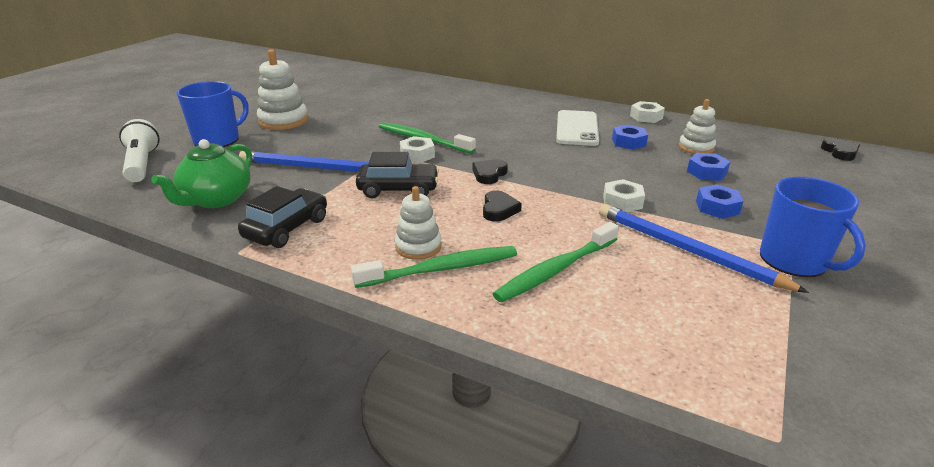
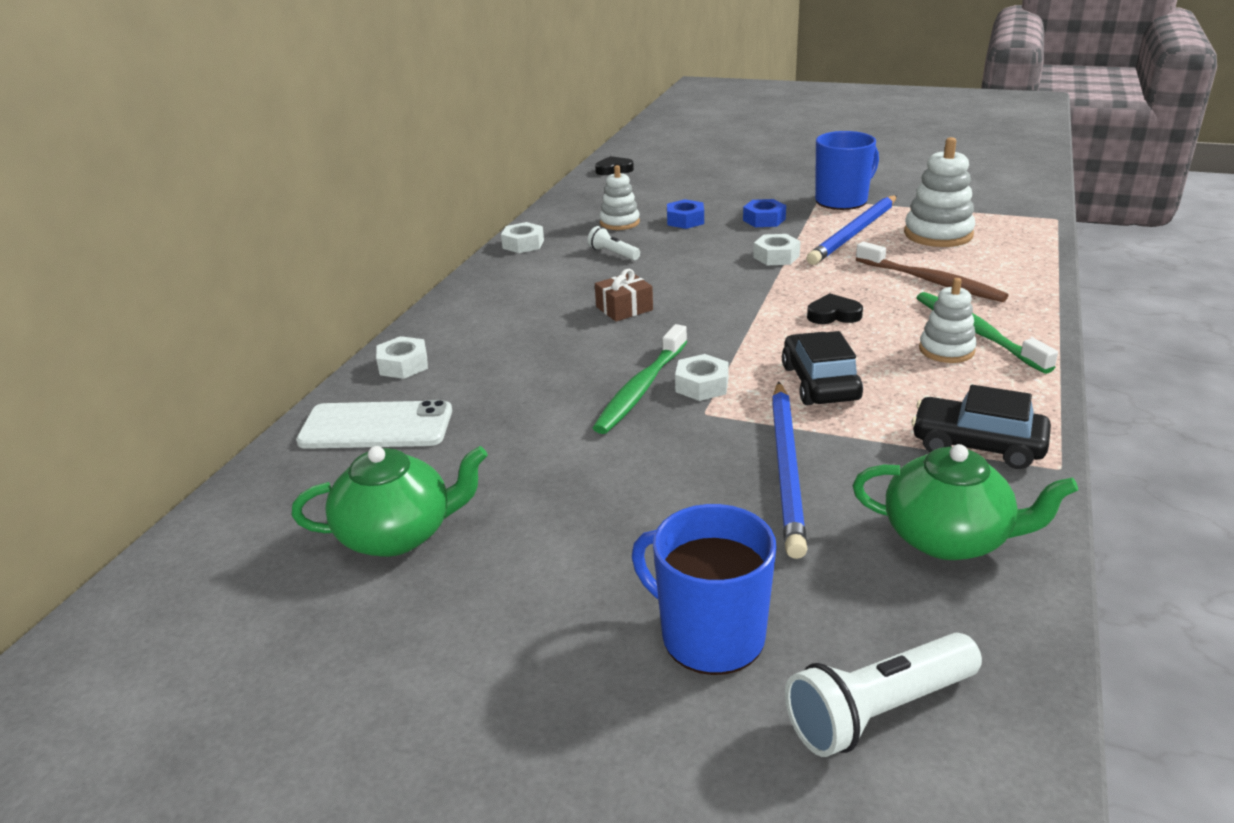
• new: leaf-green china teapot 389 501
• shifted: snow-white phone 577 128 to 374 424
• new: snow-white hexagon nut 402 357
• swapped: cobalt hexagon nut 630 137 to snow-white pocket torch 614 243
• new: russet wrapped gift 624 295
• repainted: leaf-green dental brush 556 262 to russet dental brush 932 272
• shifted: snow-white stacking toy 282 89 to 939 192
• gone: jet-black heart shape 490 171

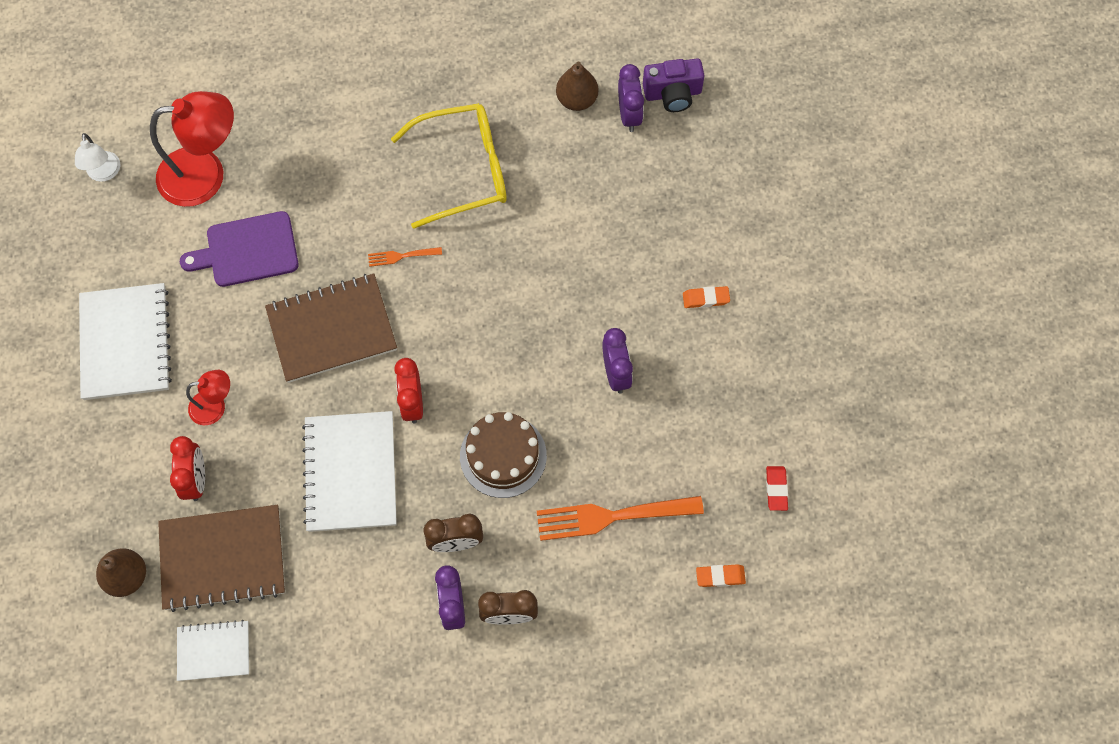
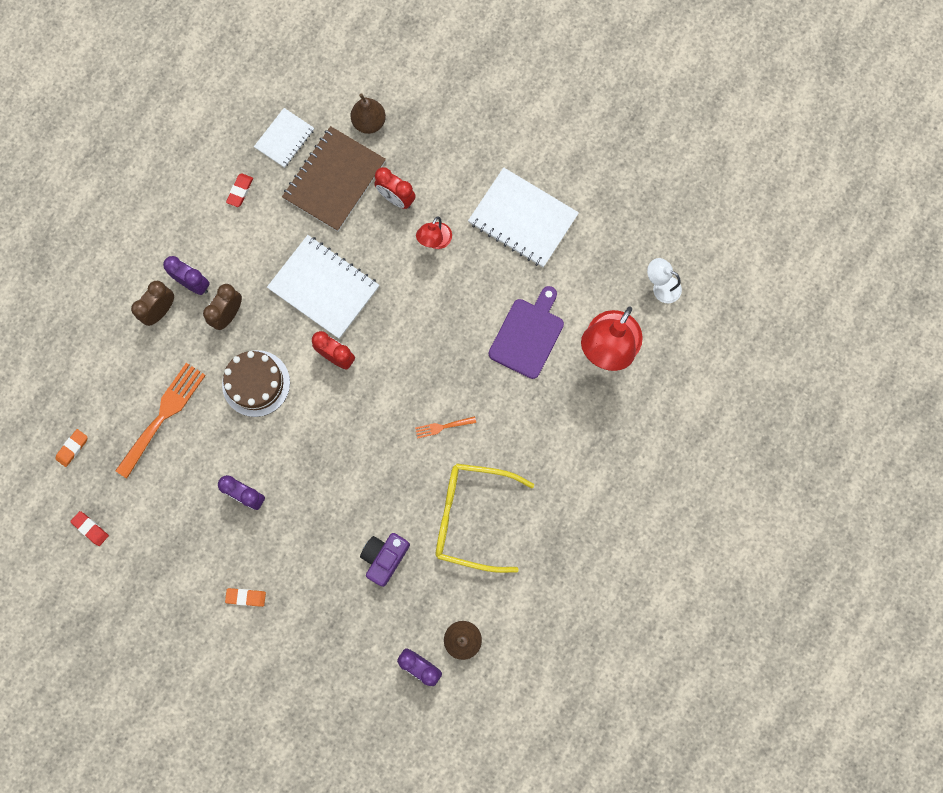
• rotated: orange-coloured pencil eraser 706 297 = 245 597 60 degrees clockwise
• new: crimson pencil eraser 239 190
• shifted: royal purple photo camera 674 85 to 385 560
• rotated: orange-coloured table fork 405 257 = 445 427 135 degrees counterclockwise
• rotated: golden spectacles 449 166 = 485 518 75 degrees clockwise
• gone: russet exercise book 331 328

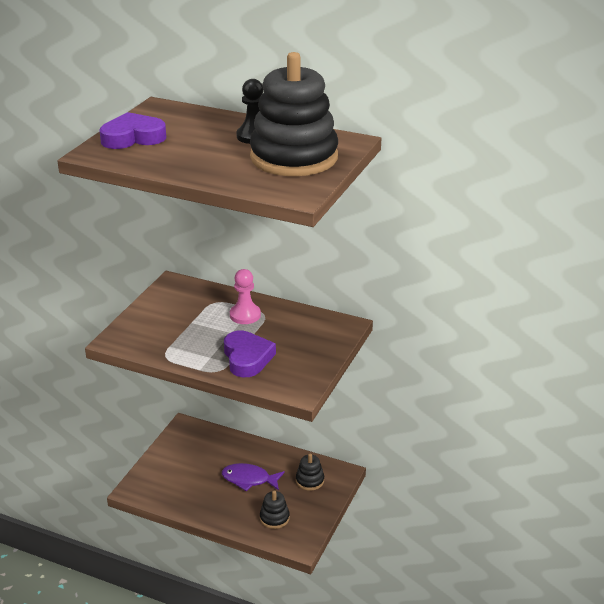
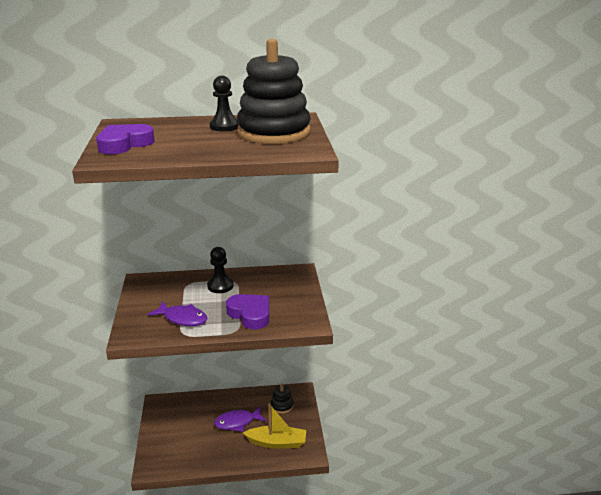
• new: royal purple fish figure 177 313
• repainted: rosy pawn 245 296 to jet-black pawn 220 270
• swapped: jet-black stacking toy 275 509 to golden toy boat 274 426

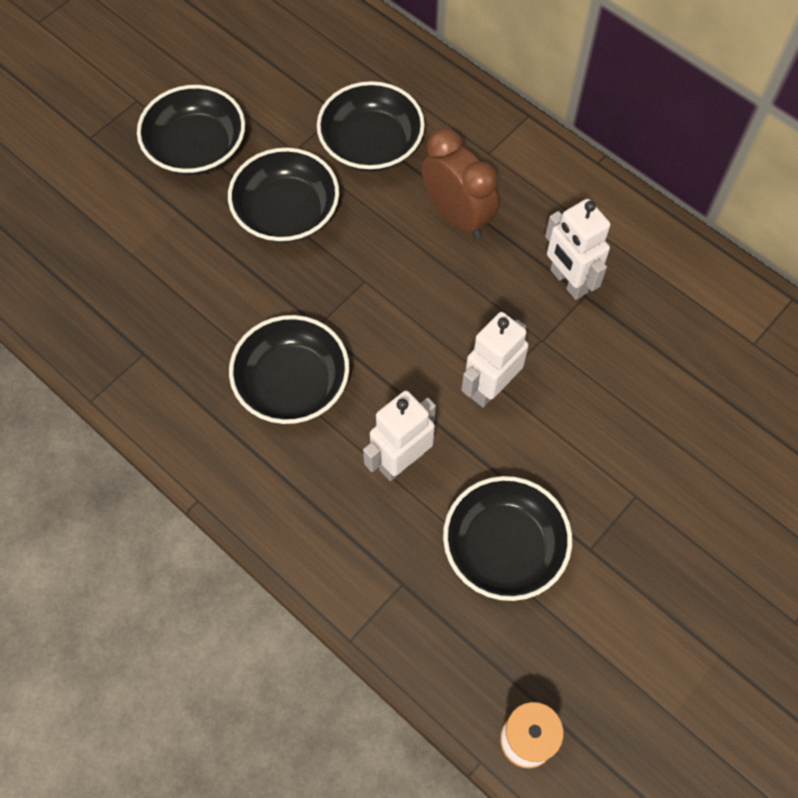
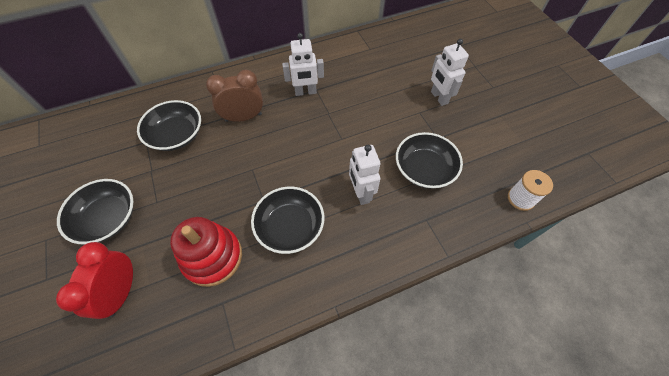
• new: crimson bedside clock 94 280
• new: crimson stacking toy 206 252
• shifted: snow-white robot 495 359 to 450 72
• gone: jet-black bowl 283 195

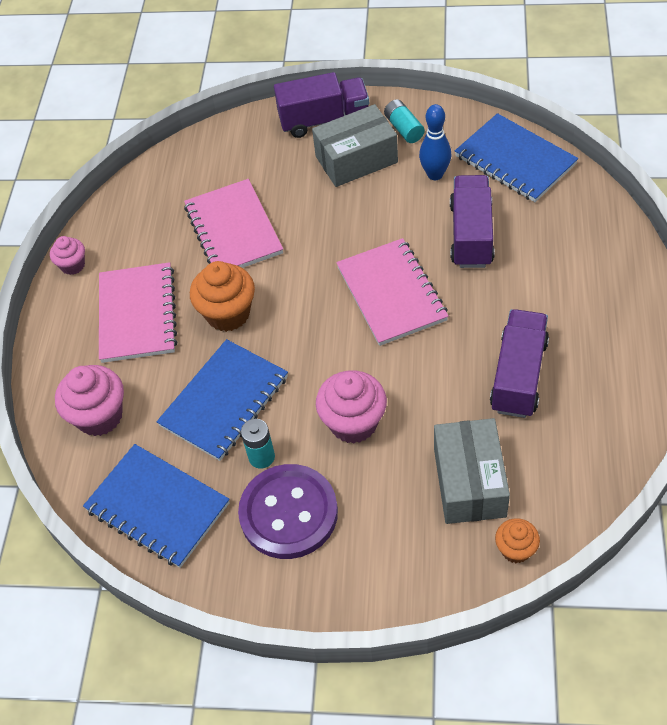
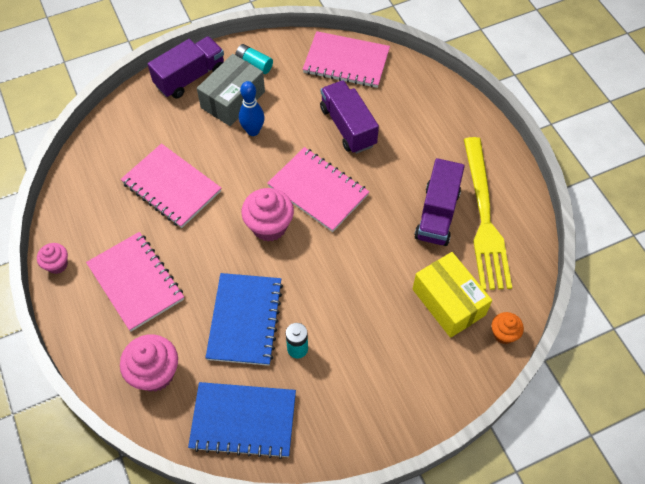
• shifted: cobalt bowling pin 435 142 to 251 108
• shifted: rosy fairy cake 351 407 to 267 215
• repainted: cobalt exercise book 516 157 to rosy exercise book 346 59
• repainted: ash-grey box 472 471 to golden box 452 295
• rotated: royal purple truck 519 363 = 439 202 150 degrees counterclockwise
• new: golden table fork 488 213
• gone: orange-coloured fairy cake 222 296
• gone: royal purple button 288 511

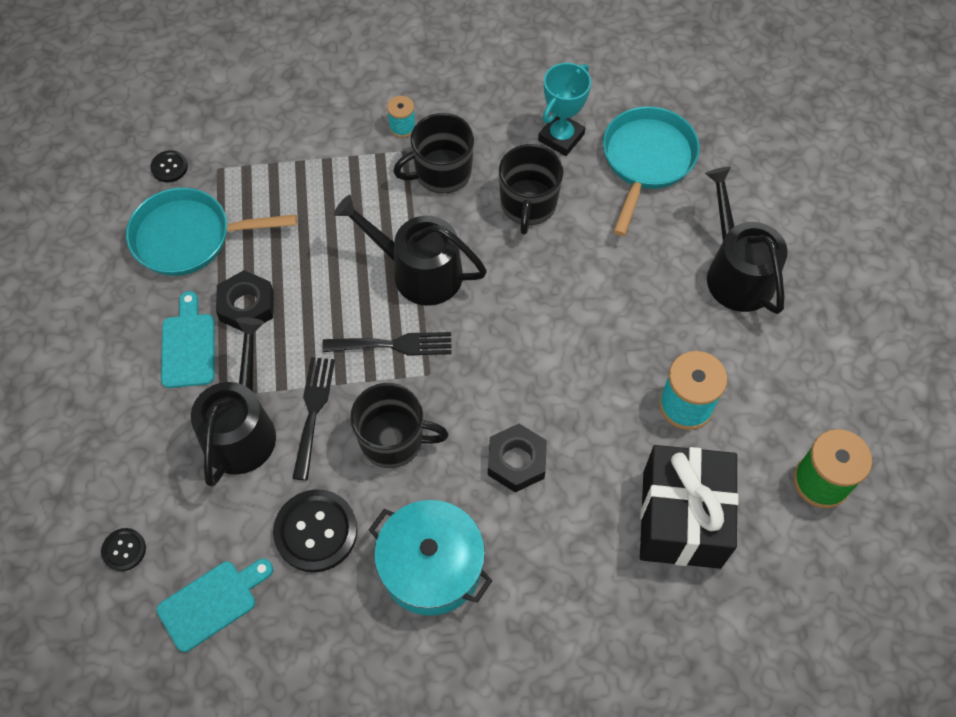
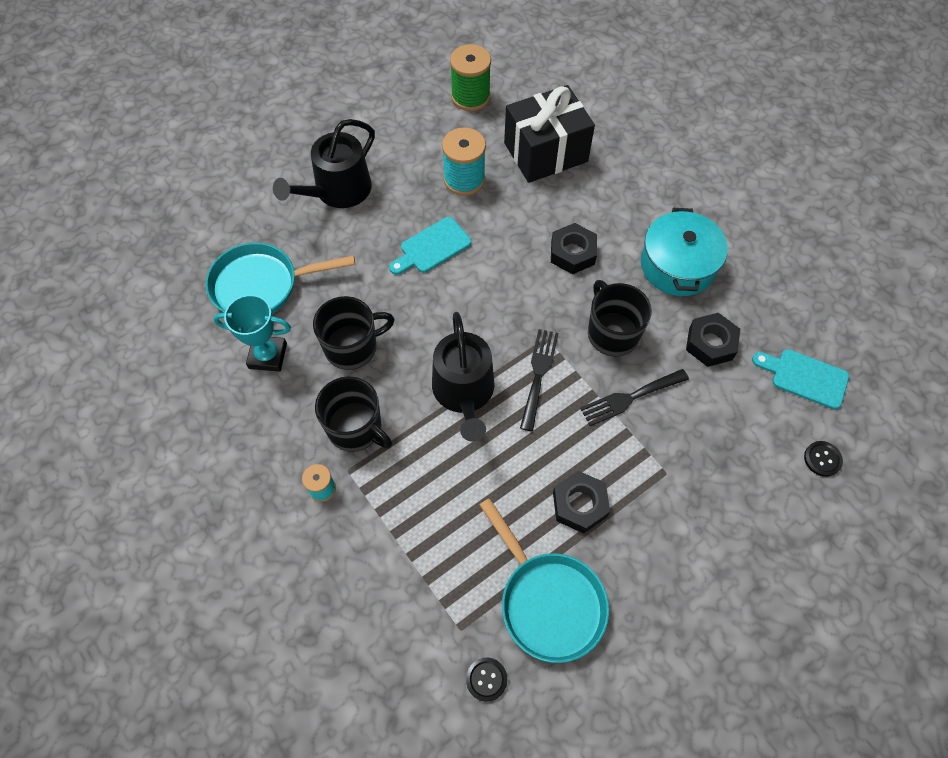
• shifted: turquoise cutting board 187 339 to 430 246
• rotated: jet-black table fork 387 344 = 539 380 45 degrees clockwise
• swapped: jet-black button 315 530 to jet-black hexagon nut 713 340
• gone: jet-black sprinkling can 233 402

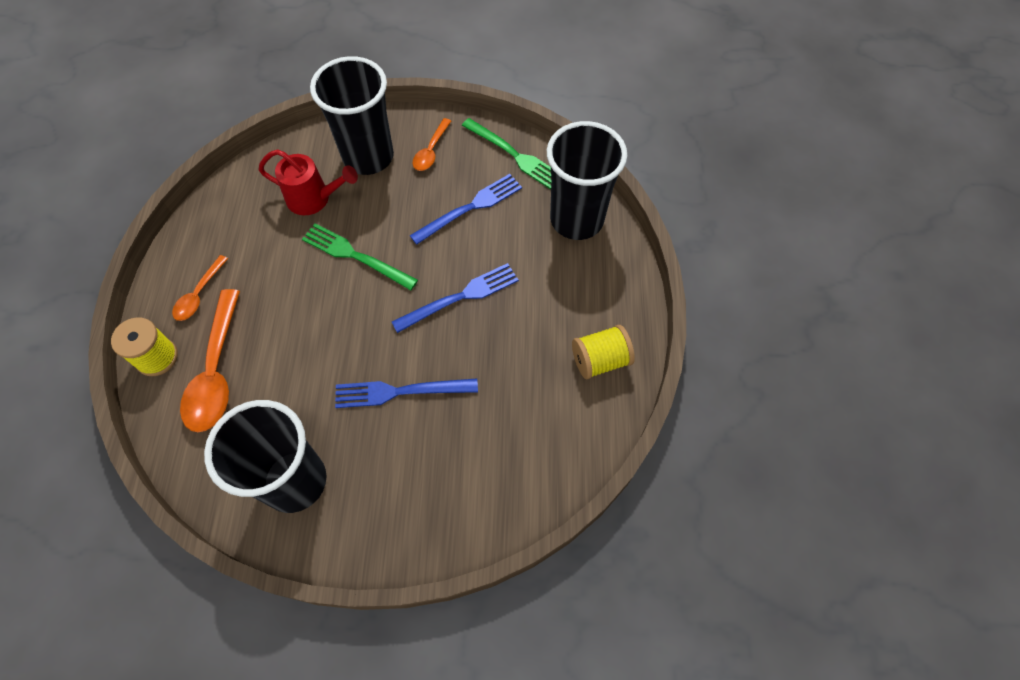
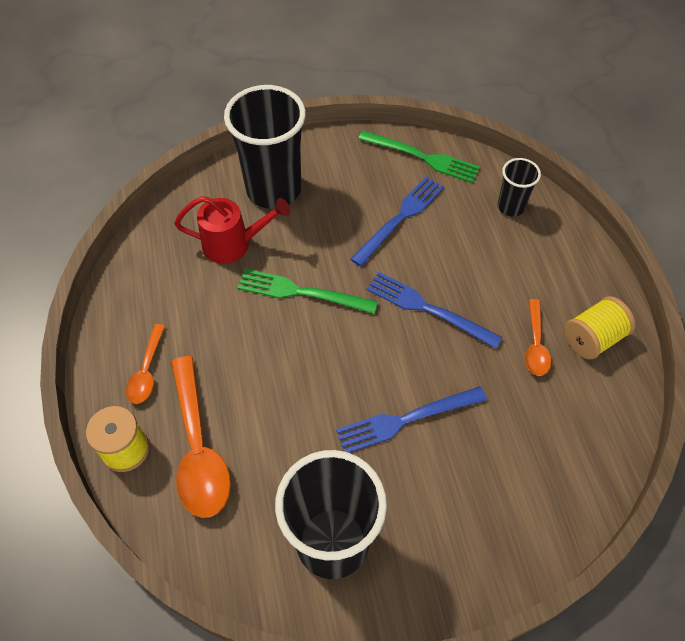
• rotated: cobalt table fork 455 298 = 434 310 105 degrees counterclockwise
• scaled: jet-black cup 587 180 = 519 187 x0.49
• shifted: orange-coloured spoon 432 144 to 538 337

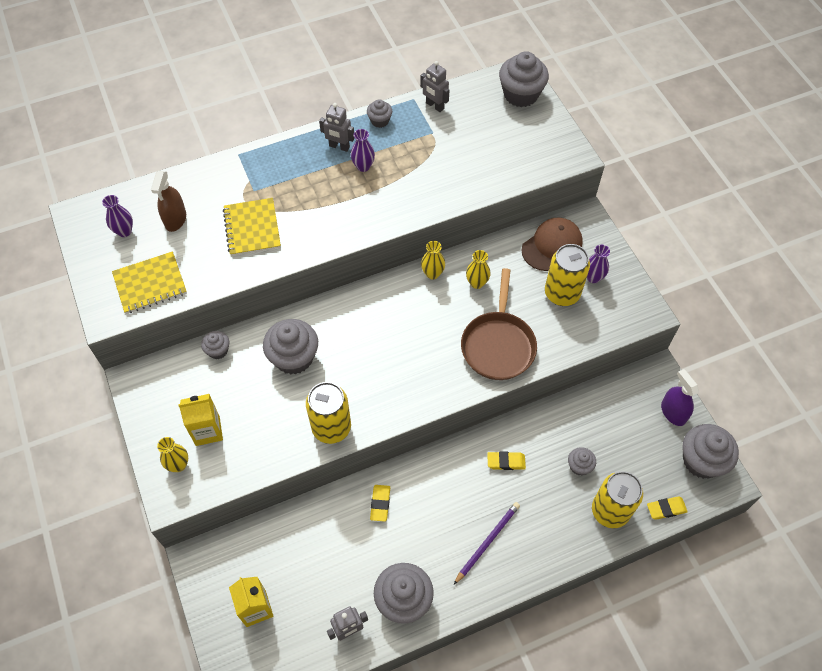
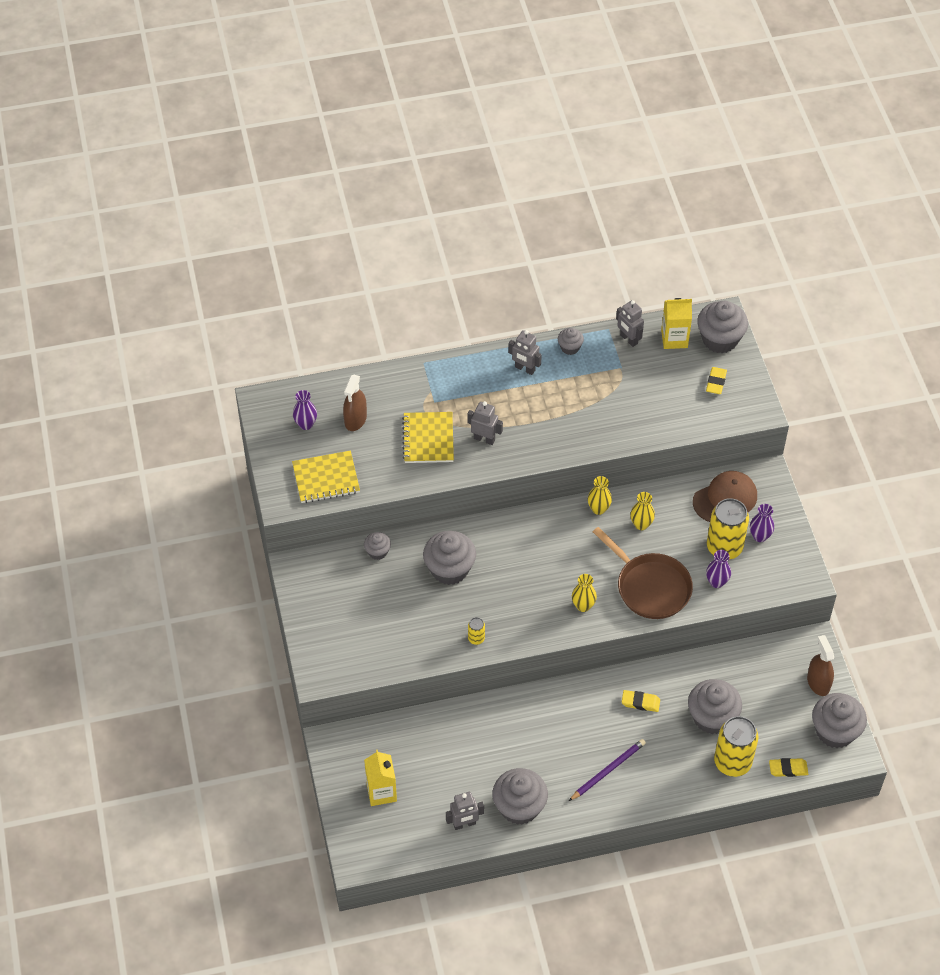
• new: ash-grey robot 485 423
• scaled: golden tin 328 413 = 476 631 x0.45
• shifted: golden vase 172 454 to 584 593
• rotated: russet frying pan 499 324 = 643 573 60 degrees counterclockwise
• shifted: golden milk carton 200 420 to 676 323
• scaled: ash-grey fairy cake 582 461 = 715 706 x1.93
• shifted: golden pencil eraser 380 503 to 716 380
• shifted: royal purple vase 363 150 to 718 569
• repainted: royal purple sprayer 680 397 to russet sprayer 820 665

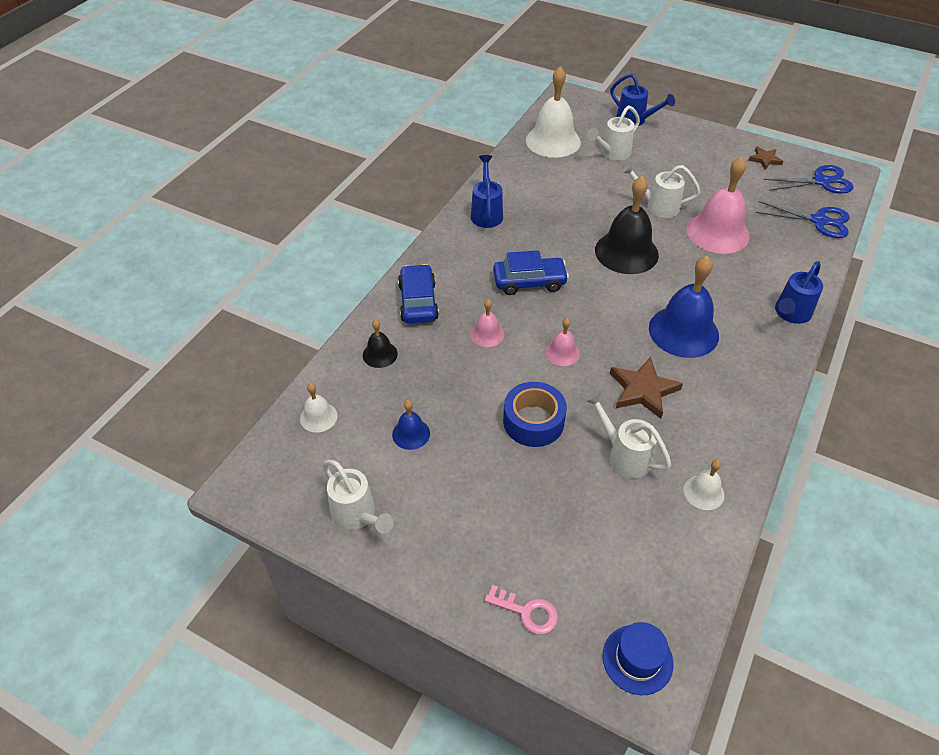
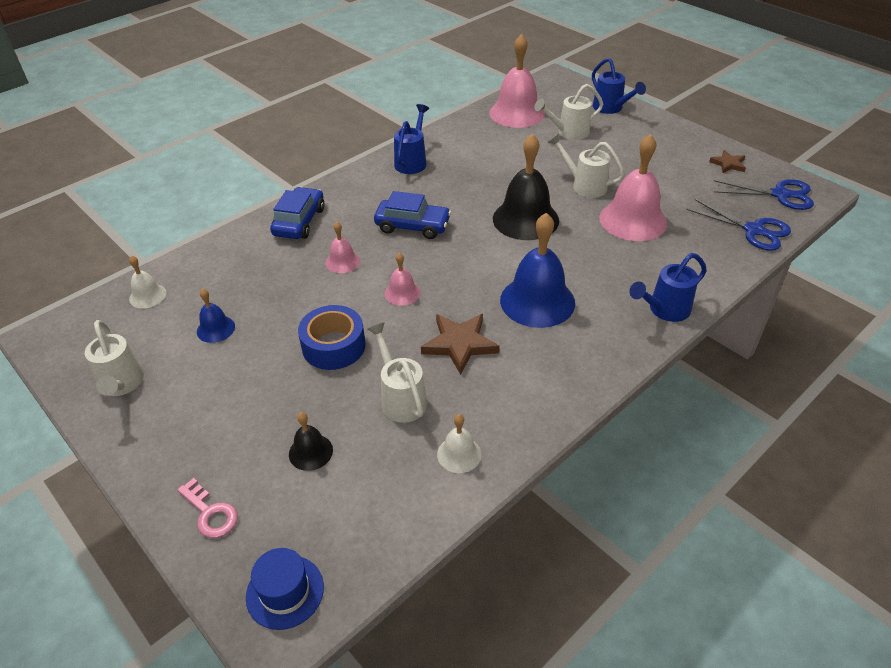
• shifted: jet-black bell 380 343 to 311 441
• repainted: snow-white bell 553 112 to rosy bell 517 81

